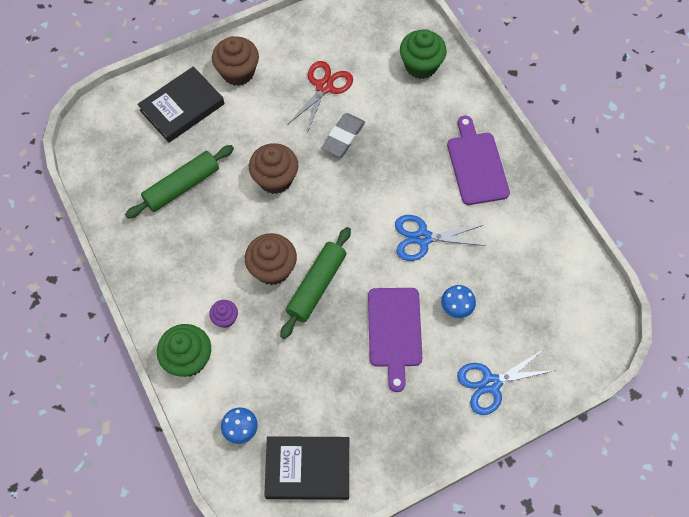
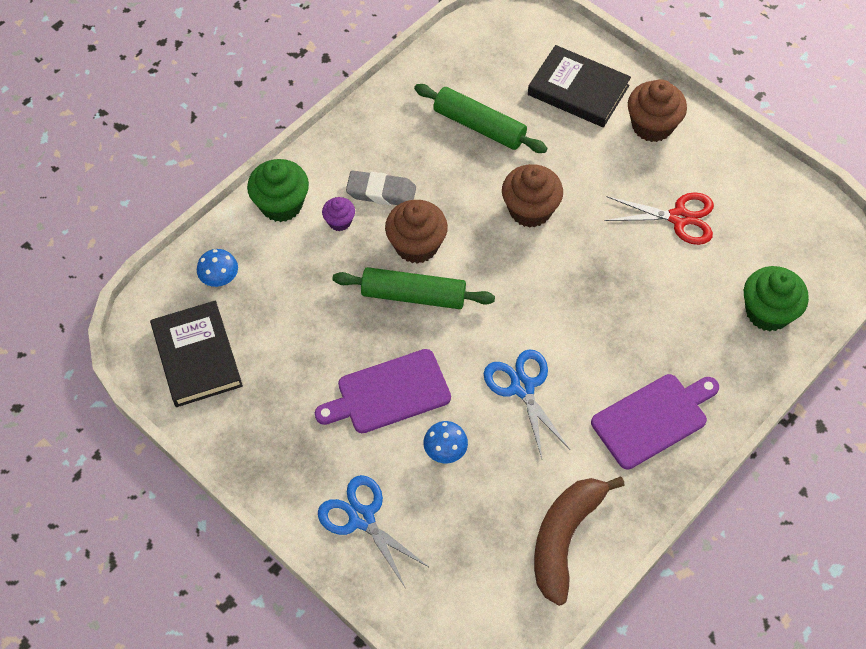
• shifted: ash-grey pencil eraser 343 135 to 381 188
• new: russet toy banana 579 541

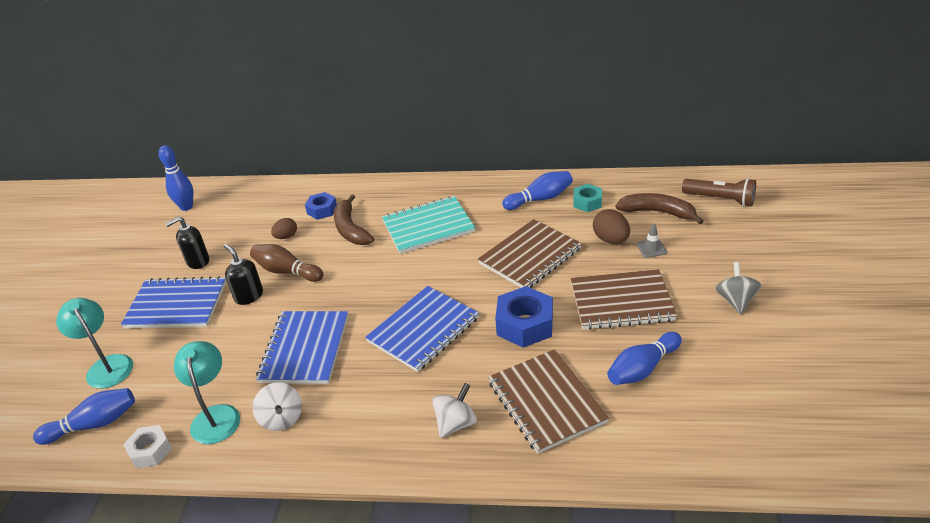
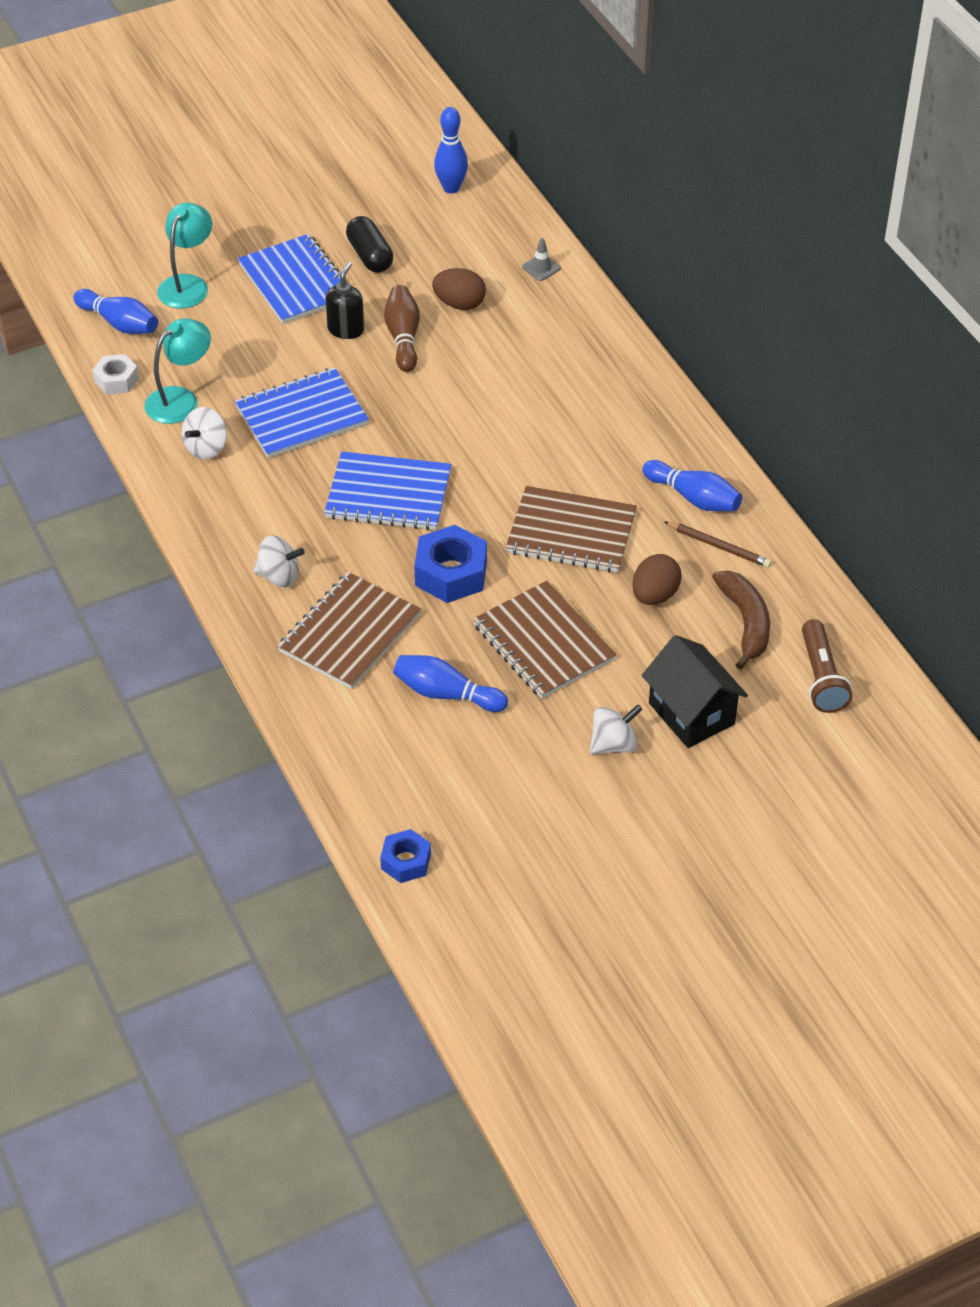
• swapped: jet-black pump bottle 187 243 to jet-black pill 369 244
• shifted: cobalt hexagon nut 321 206 to 405 856
• scaled: russet egg shape 284 228 = 459 289 x1.50
• shifted: ash-grey road cone 652 241 to 541 259
• repainted: ash-grey toy top 738 288 to snow-white toy top 616 729
• new: jet-black house 695 691
• swapped: turquoise hexagon nut 587 198 to russet lead pencil 718 544
• gone: russet toy banana 354 219
• gone: turquoise exercise book 428 225

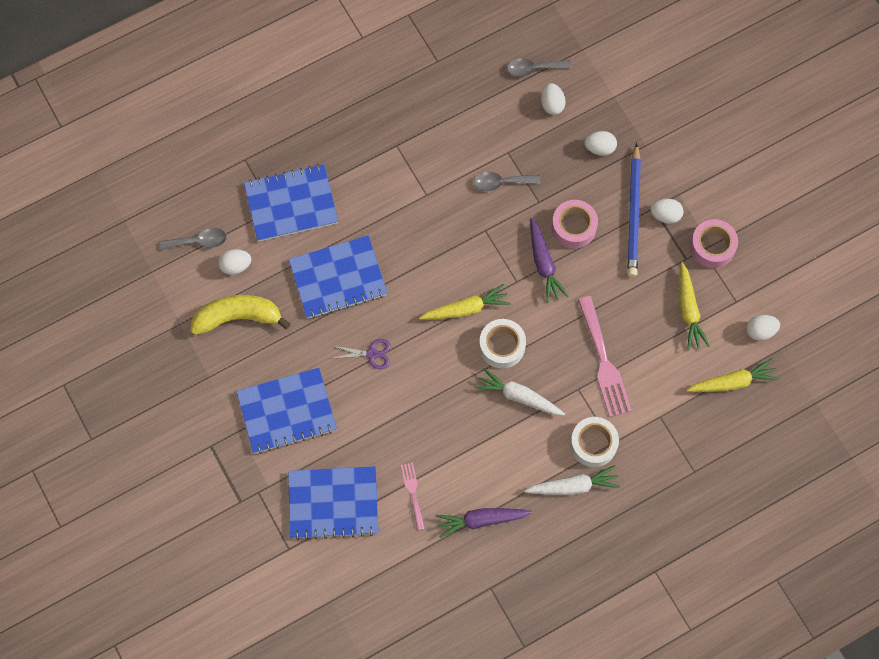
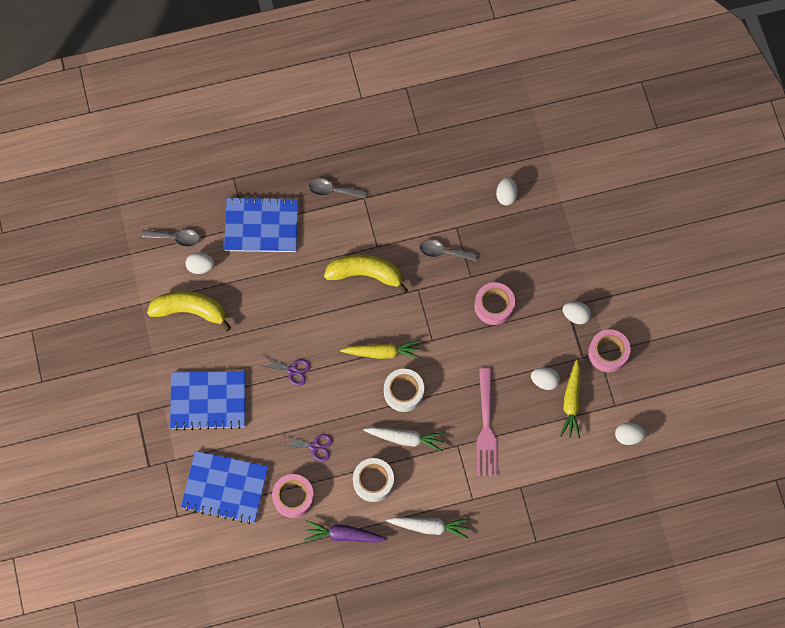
• swapped: rosy table fork 413 496 to rosy tape 293 496
• new: royal purple scissors 307 448
• shifted: ash-grey spoon 539 67 to 337 189
• new: golden toy banana 366 274
• shifted: snow-white tape 594 442 to 373 480
• rotated: snow-white toy carrot 520 391 = 404 439 150 degrees clockwise
• shifted: snow-white egg shape 600 143 to 545 378
• gone: cobalt exercise book 338 277
• gone: royal purple toy carrot 549 260
• gone: cobalt lead pencil 634 210
• gone: golden toy carrot 733 375

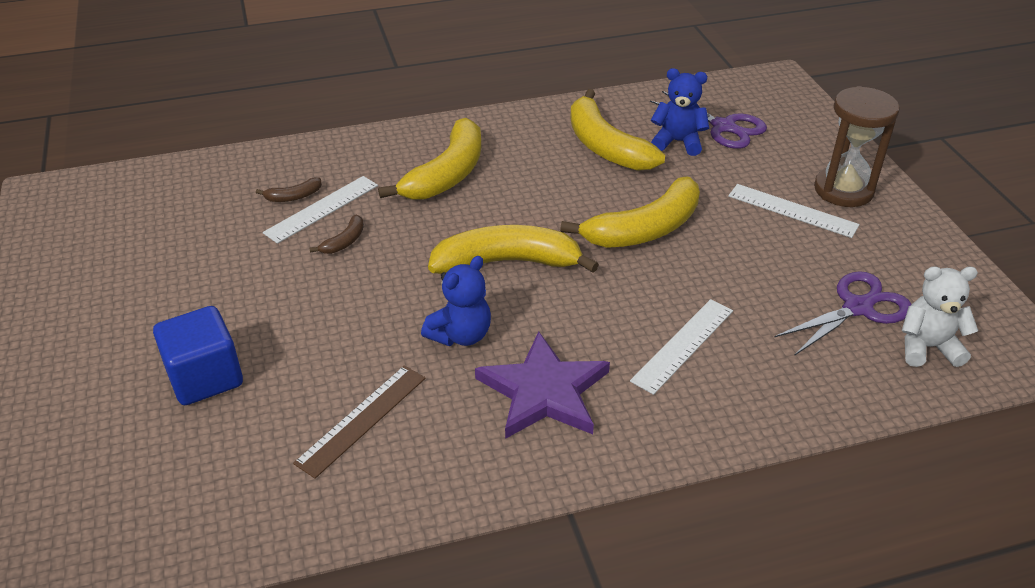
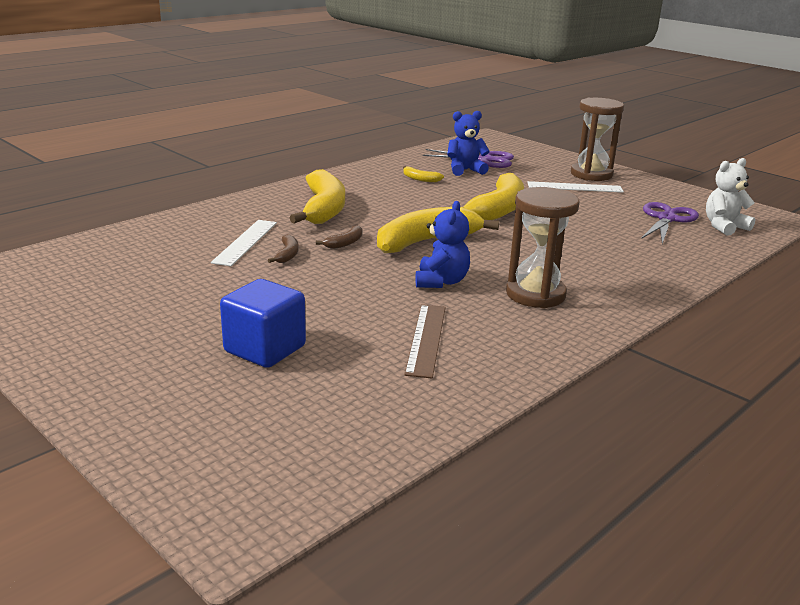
• shifted: russet toy banana 289 190 to 339 237
• scaled: golden toy banana 617 130 = 423 174 x0.43
• swapped: royal purple star 542 385 to russet hourglass 543 247
• gone: snow-white straightedge 681 347

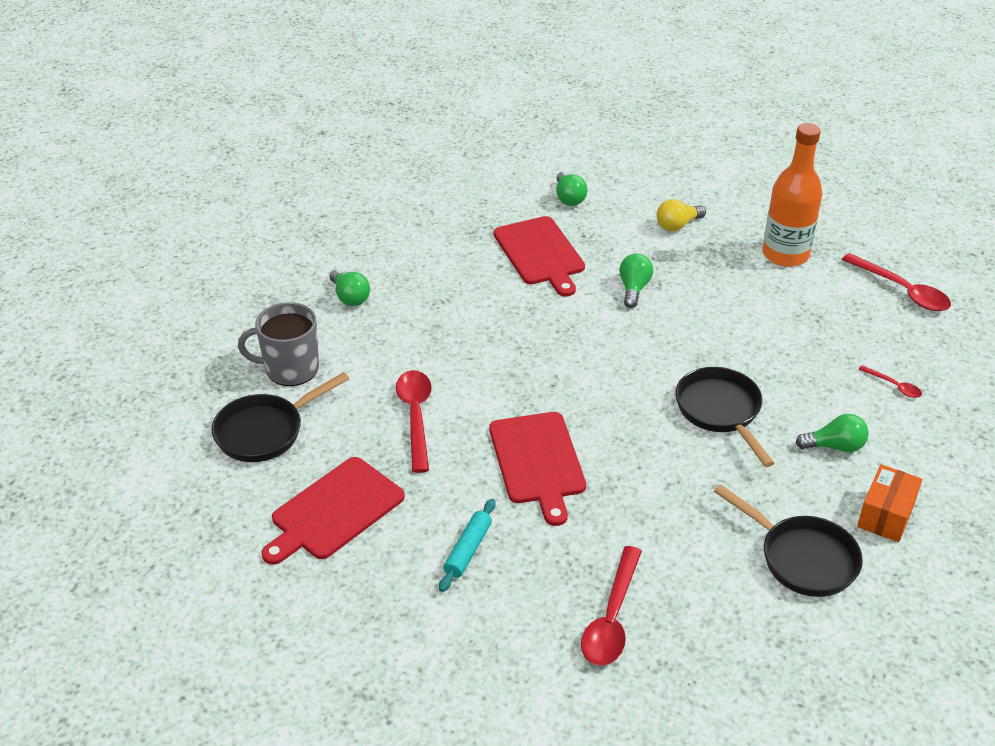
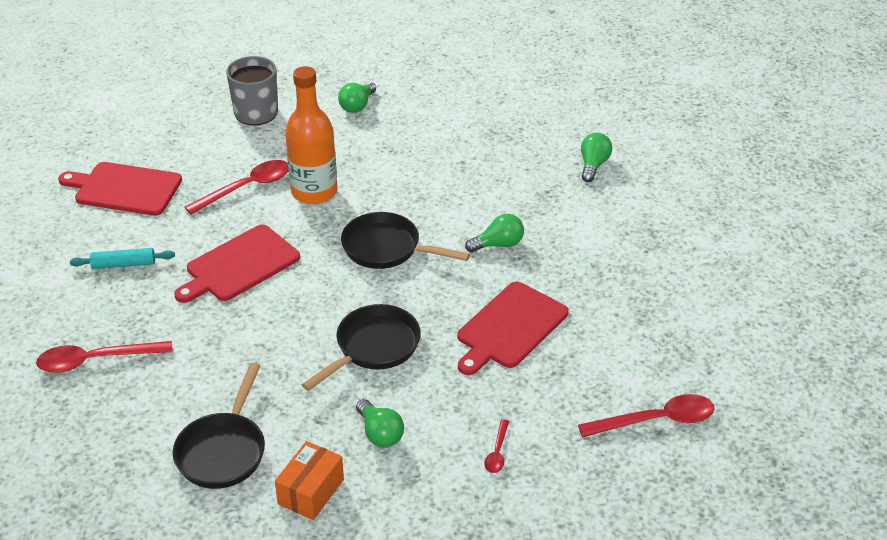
• rotated: orange-coloured box 889 503 = 309 480 60 degrees counterclockwise
• shifted: orange-coloured flask 792 195 to 311 135
• shifted: jet-black frying pan 280 417 to 405 240
• shifted: crimson cutting board 539 256 to 513 328
• rotated: crimson spoon 896 282 = 646 415 120 degrees counterclockwise
• rotated: leaf-green light bulb 572 189 = 596 157 150 degrees clockwise
• gone: golden light bulb 681 215

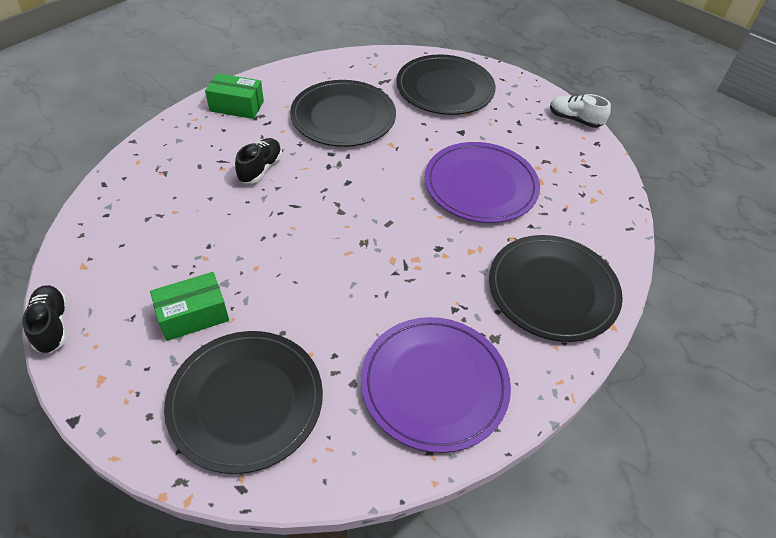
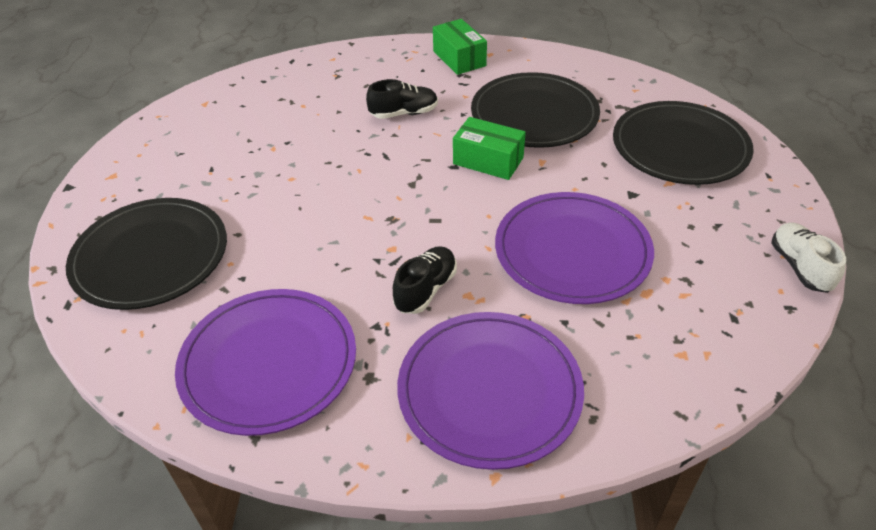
• shifted: jet-black shoe 44 319 to 425 280
• repainted: jet-black dinner plate 556 288 to royal purple dinner plate 490 391
• shifted: leaf-green box 189 306 to 489 148

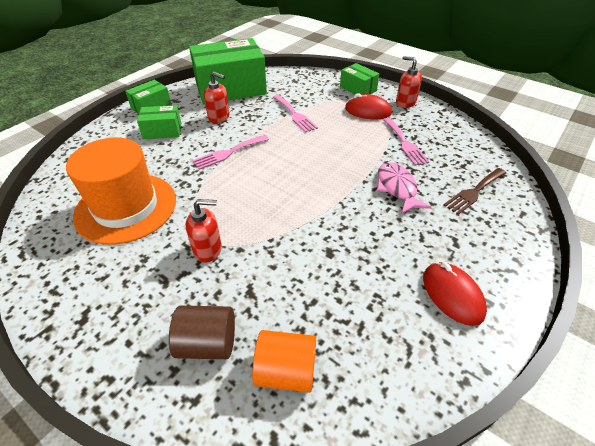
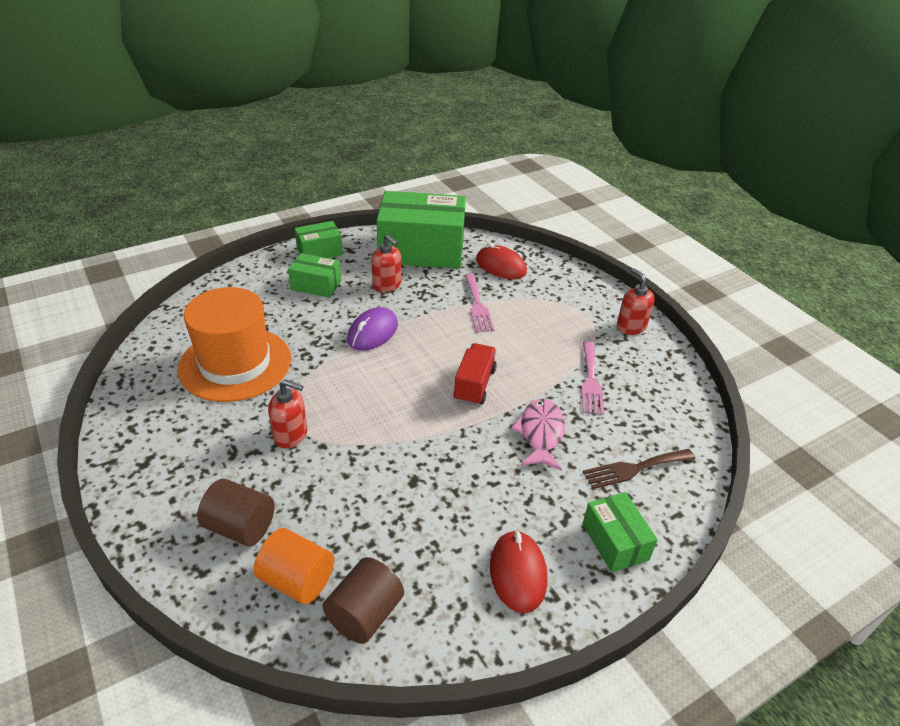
• new: russet cylinder 363 600
• swapped: rosy table fork 230 152 to royal purple mouse 372 329
• new: crimson truck 475 374
• shifted: crimson mouse 368 106 to 501 261
• shifted: leaf-green box 359 79 to 620 532

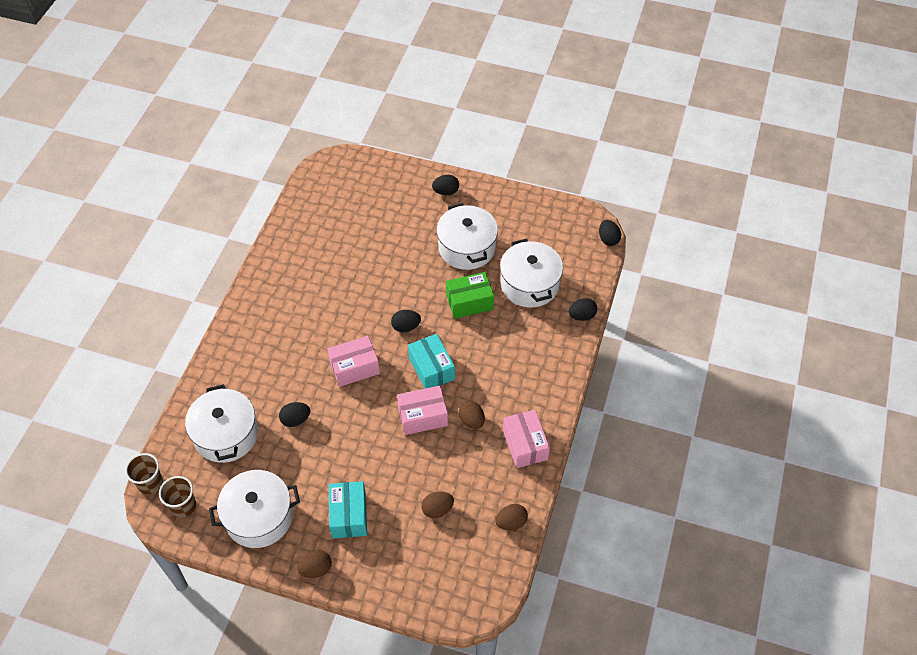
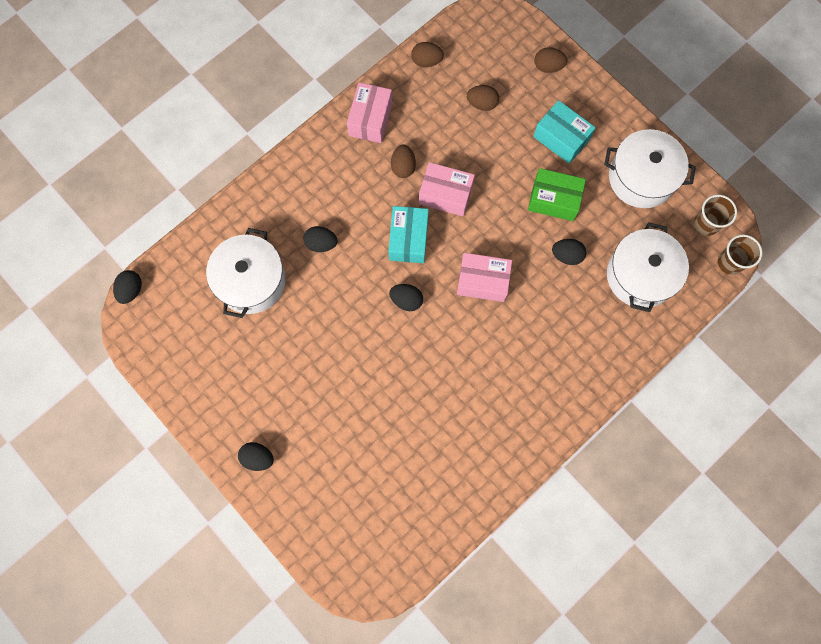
• shifted: jet-black egg shape 583 309 to 320 239
• shifted: leaf-green box 470 295 to 557 194
• rotated: turquoise box 348 509 = 564 132 75 degrees counterclockwise
• shifted: russet egg shape 314 564 to 550 60
• gone: snow-white cooking pot 467 236

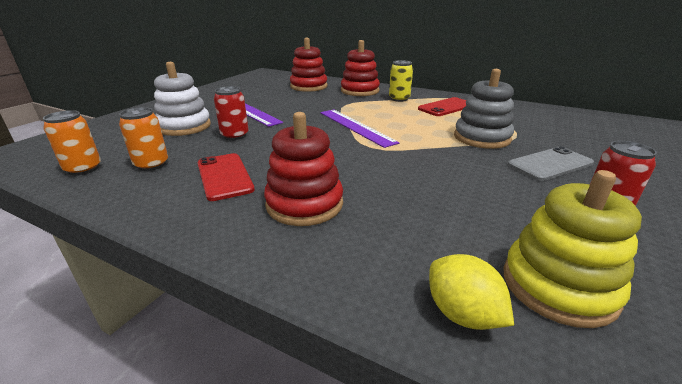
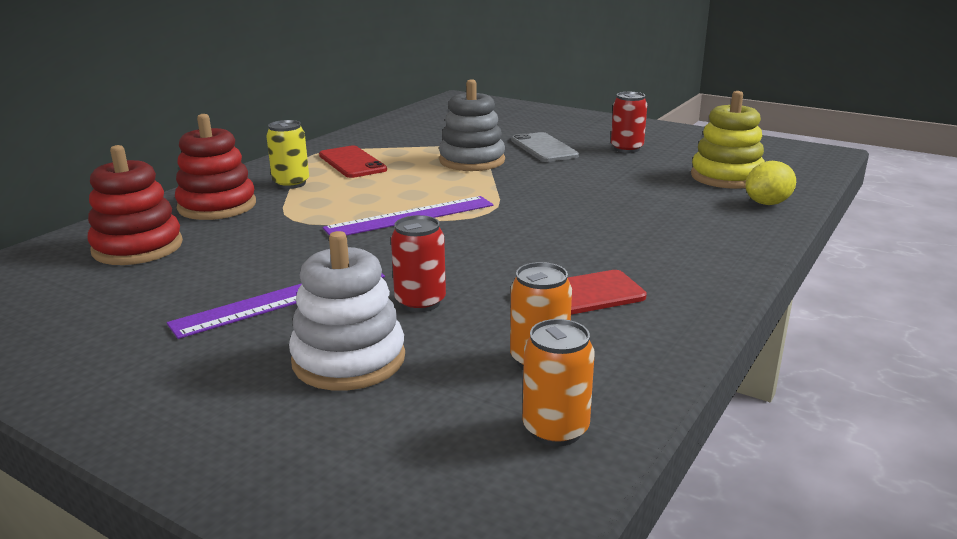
• gone: crimson stacking toy 303 169

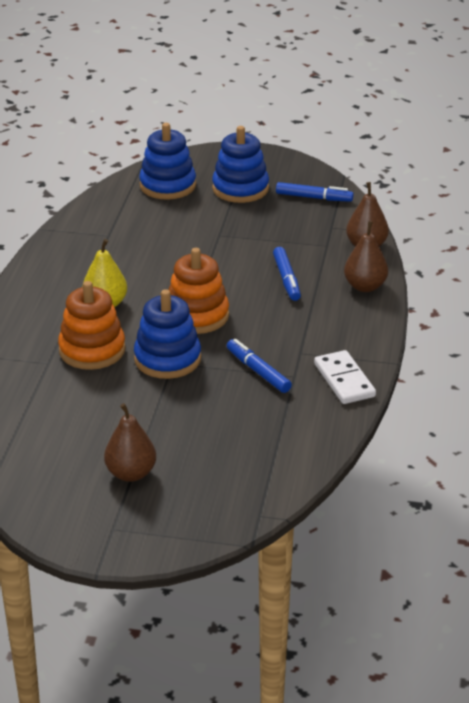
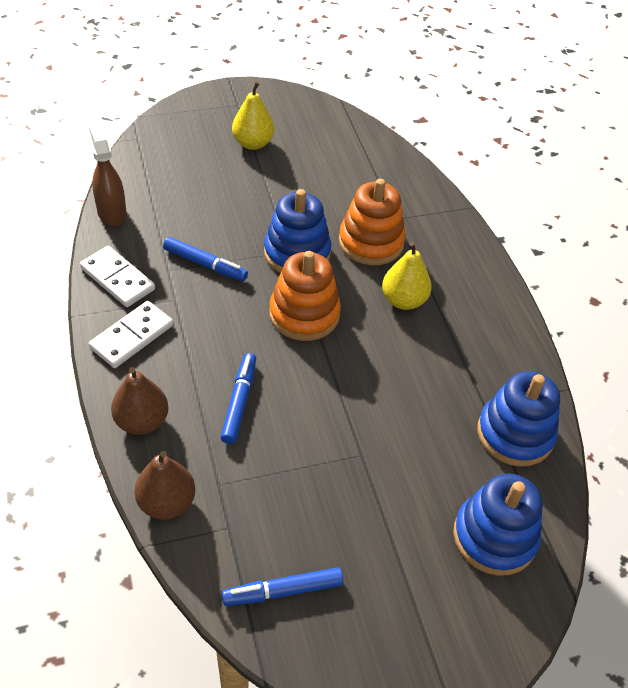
• new: russet sprayer 108 175
• new: snow-white domino piece 131 334
• rotated: cobalt marker pen 287 274 = 238 398 45 degrees clockwise
• repainted: russet toy pear 130 442 to golden toy pear 253 116
• shifted: cobalt stacking toy 240 164 to 518 419

